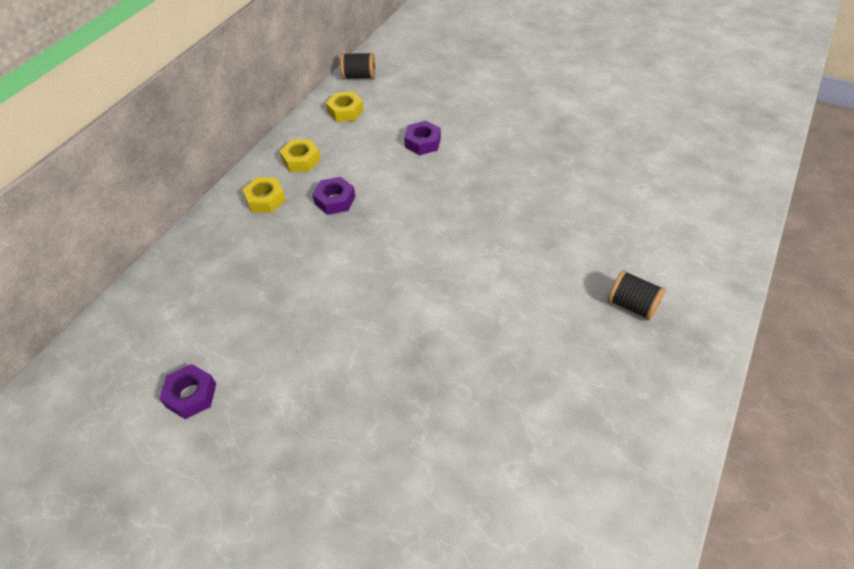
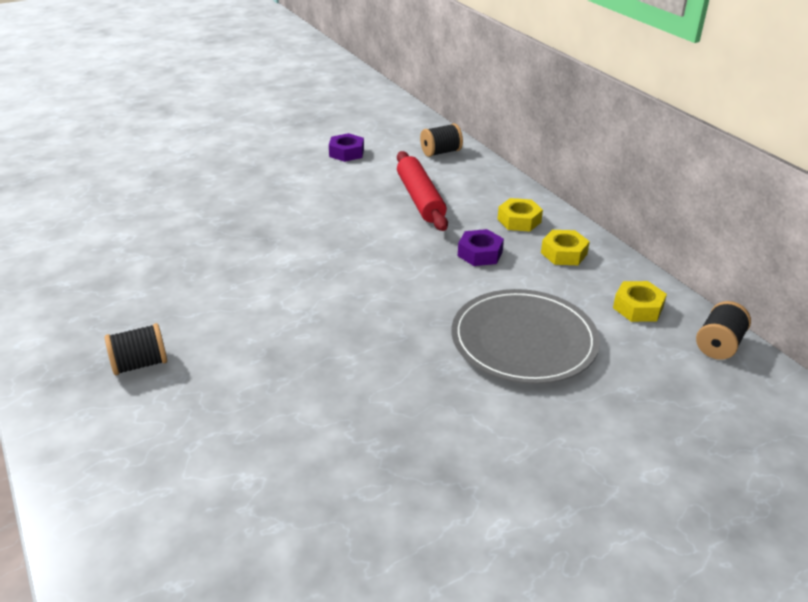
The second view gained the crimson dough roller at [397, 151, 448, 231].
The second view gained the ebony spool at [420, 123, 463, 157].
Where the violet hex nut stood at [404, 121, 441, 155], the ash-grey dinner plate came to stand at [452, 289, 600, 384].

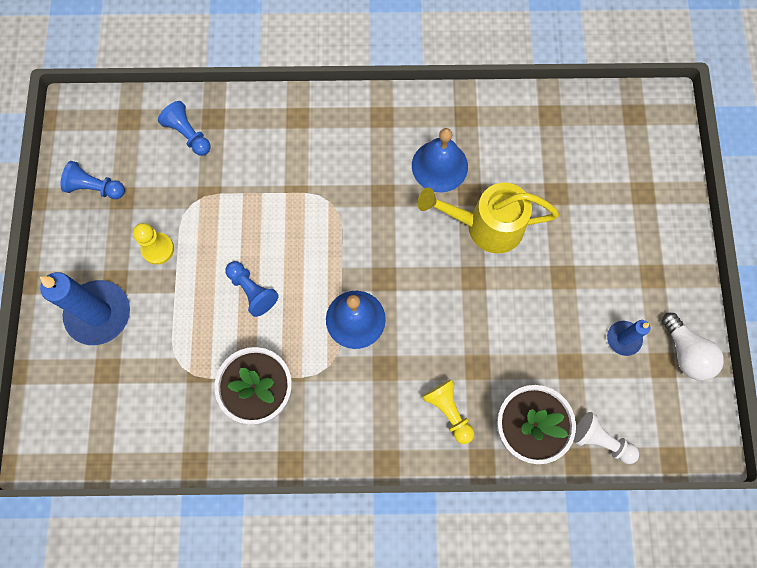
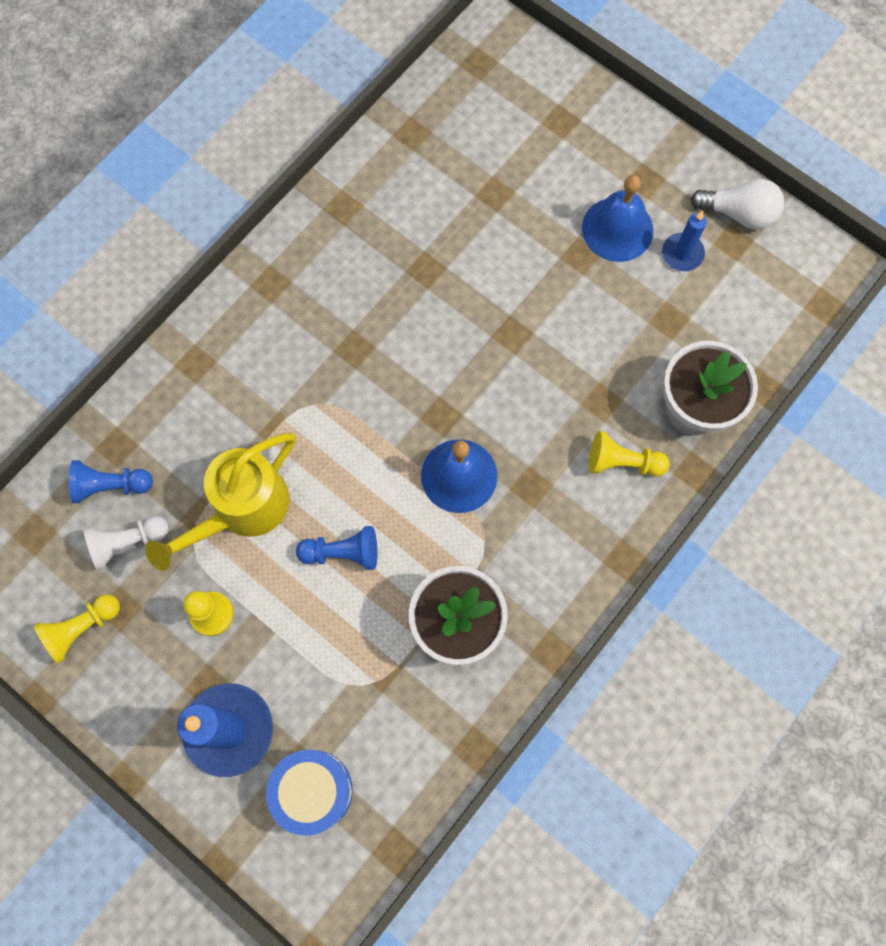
What was the blue chess pawn at [60, 161, 125, 199] turned into the bright yellow chess pawn at [33, 594, 120, 664].
The snow-white chess pawn ended up elsewhere, having gone from [573, 412, 639, 464] to [83, 516, 169, 570].
The bright yellow sprinkling can ended up elsewhere, having gone from [418, 182, 559, 254] to [145, 433, 296, 571].
The second view gained the blue snare drum at [266, 750, 353, 836].
The blue bell ended up elsewhere, having gone from [412, 128, 468, 192] to [582, 175, 653, 262].

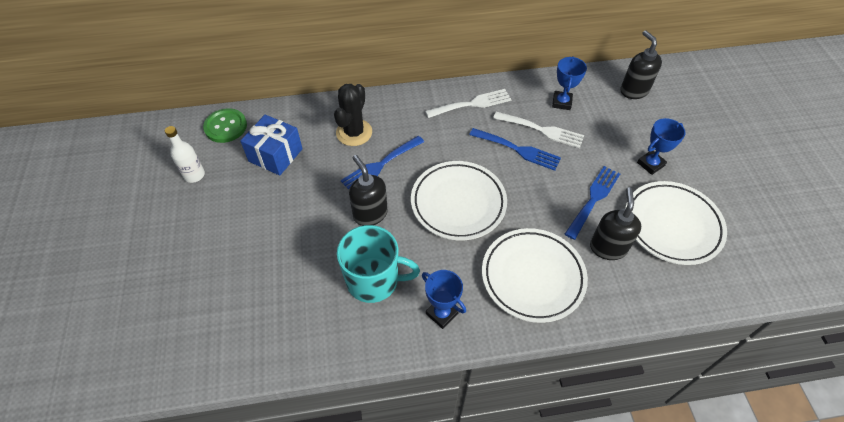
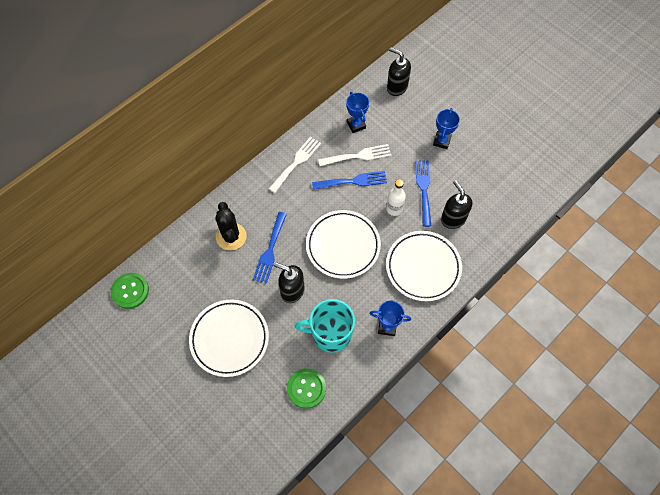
The snow-white dinner plate ended up elsewhere, having gone from [625, 181, 727, 265] to [189, 299, 269, 377].
The second view gained the green sewing button at [287, 369, 326, 409].
The turquoise tea mug at [337, 225, 420, 303] ended up facing another way, 150 degrees counterclockwise from before.
The snow-white drink bottle ended up elsewhere, having gone from [165, 126, 205, 183] to [386, 180, 406, 216].
The second view lost the blue wrapped gift at [240, 115, 303, 176].

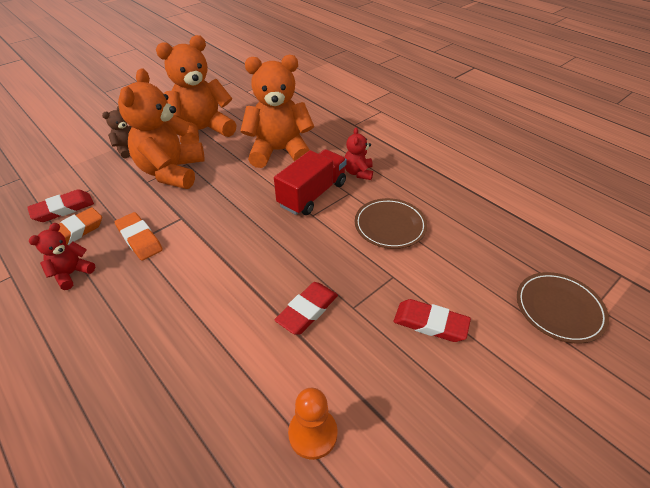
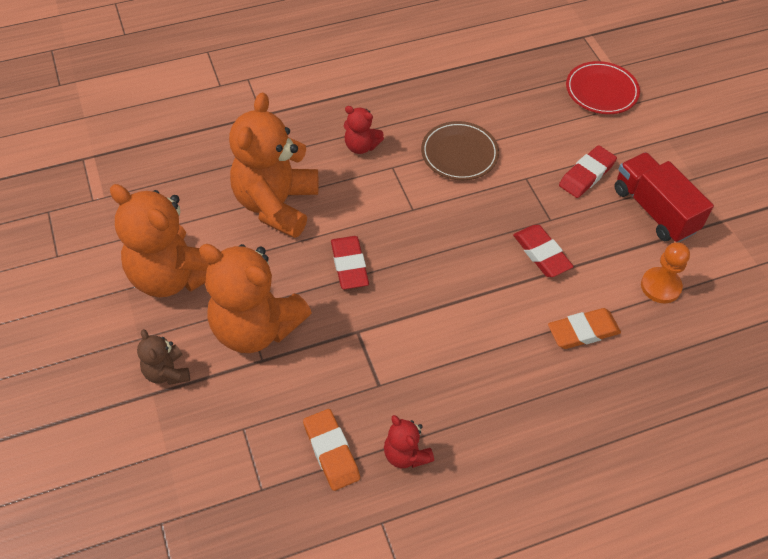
The orange teddy bear at [156, 35, 236, 144] ended up facing another way, 45 degrees counterclockwise from before.
The crimson eraser ended up elsewhere, having gone from [27, 189, 94, 222] to [331, 236, 369, 289].
The orange eraser ended up elsewhere, having gone from [115, 212, 163, 260] to [548, 308, 621, 349].
What was the russet dinner plate at [517, 272, 609, 344] turned into the crimson dinner plate at [566, 61, 640, 114].
The crimson lorry ended up elsewhere, having gone from [274, 149, 347, 215] to [615, 152, 714, 242].

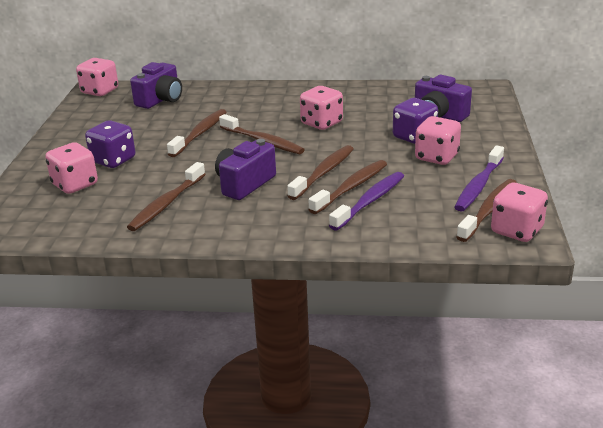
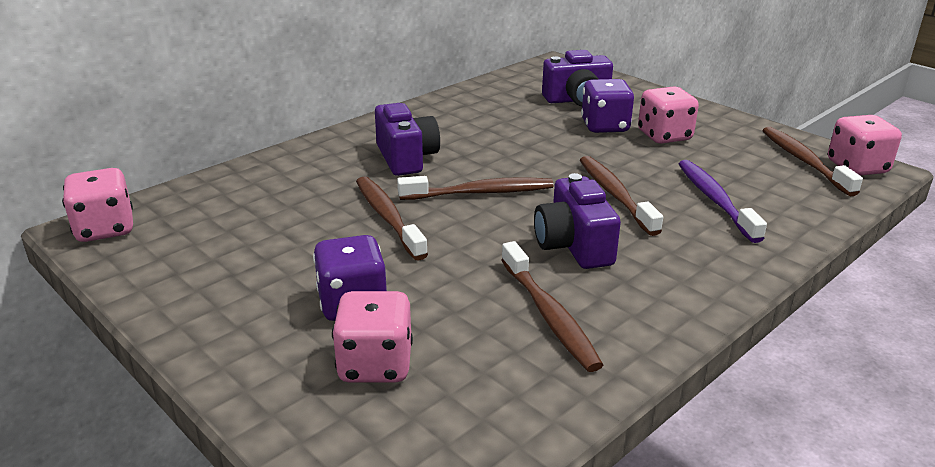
The violet camera ended up elsewhere, having gone from [130, 62, 182, 109] to [375, 103, 440, 176].
The second view lost the rosy dice at [300, 86, 343, 130].
The second view lost the russet tooth brush at [308, 160, 387, 214].
The second view lost the violet tooth brush at [454, 145, 504, 211].

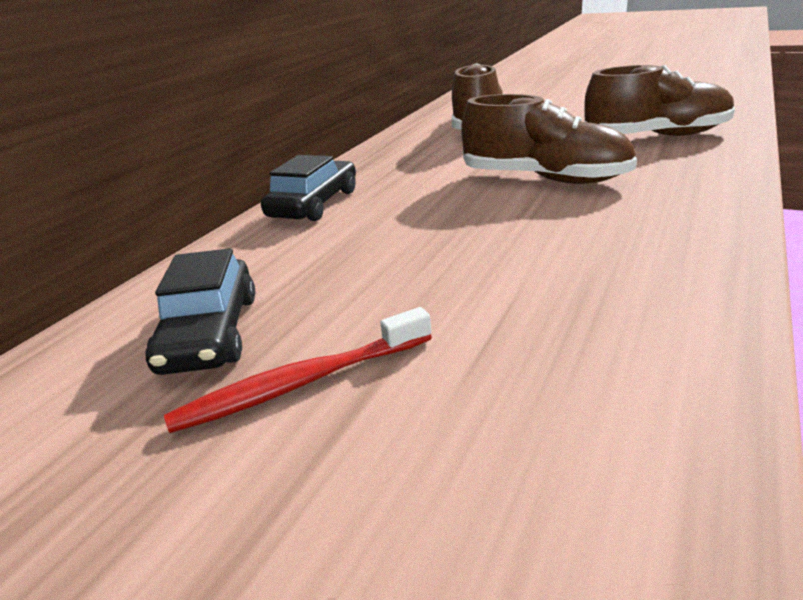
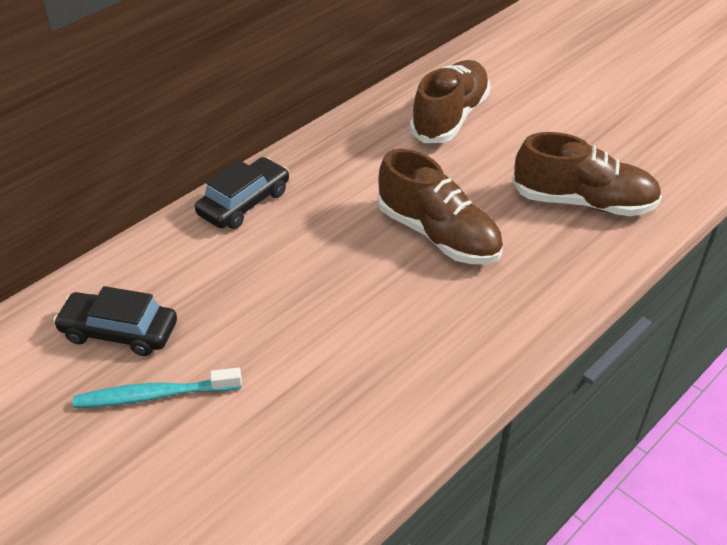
The ebony toy car at [146, 248, 255, 375] ended up facing another way, 90 degrees clockwise from before.
What was the crimson tooth brush at [164, 307, 432, 433] turned into the turquoise tooth brush at [73, 367, 242, 408].

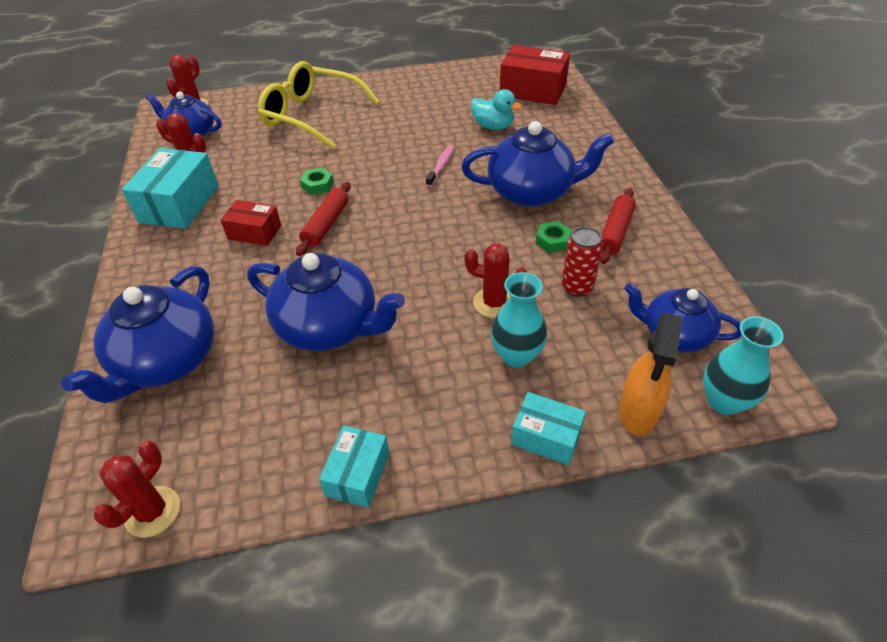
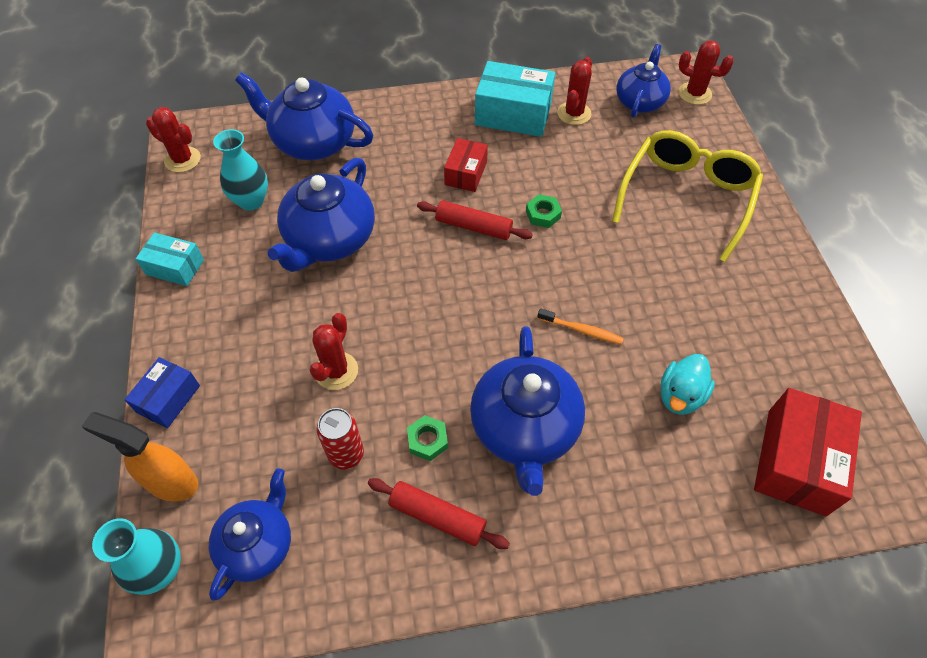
What was the turquoise parcel at [511, 392, 586, 465] turned into the blue parcel at [124, 357, 200, 428].
The turquoise vase ended up elsewhere, having gone from [491, 272, 547, 368] to [213, 129, 268, 211].
What was the rosy tooth brush at [426, 145, 454, 187] turned into the orange tooth brush at [537, 308, 624, 345].

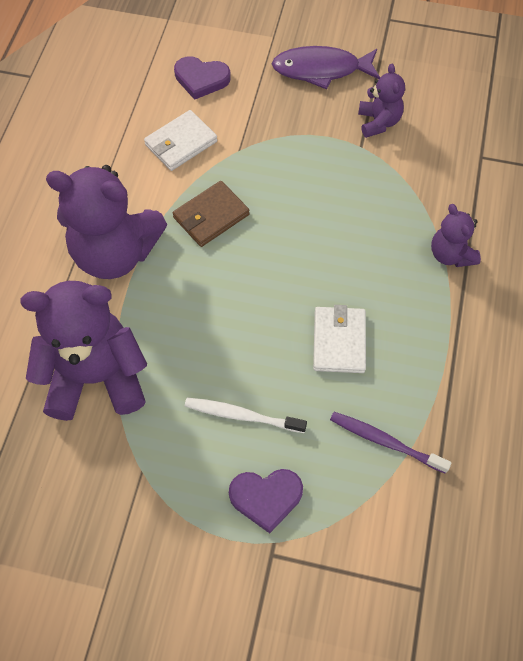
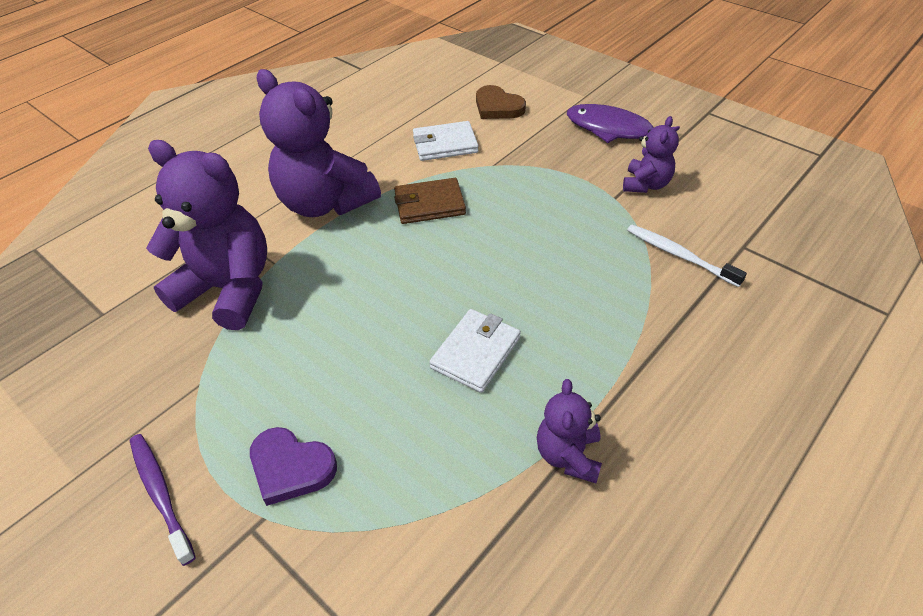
The violet tooth brush ended up elsewhere, having gone from [330, 412, 452, 474] to [130, 434, 196, 566].
What was the violet love heart at [174, 57, 231, 100] turned into the russet love heart at [476, 85, 526, 119].
The violet teddy bear ended up elsewhere, having gone from [431, 204, 481, 267] to [537, 379, 602, 483].
The snow-white tooth brush ended up elsewhere, having gone from [185, 398, 307, 433] to [627, 225, 747, 287].

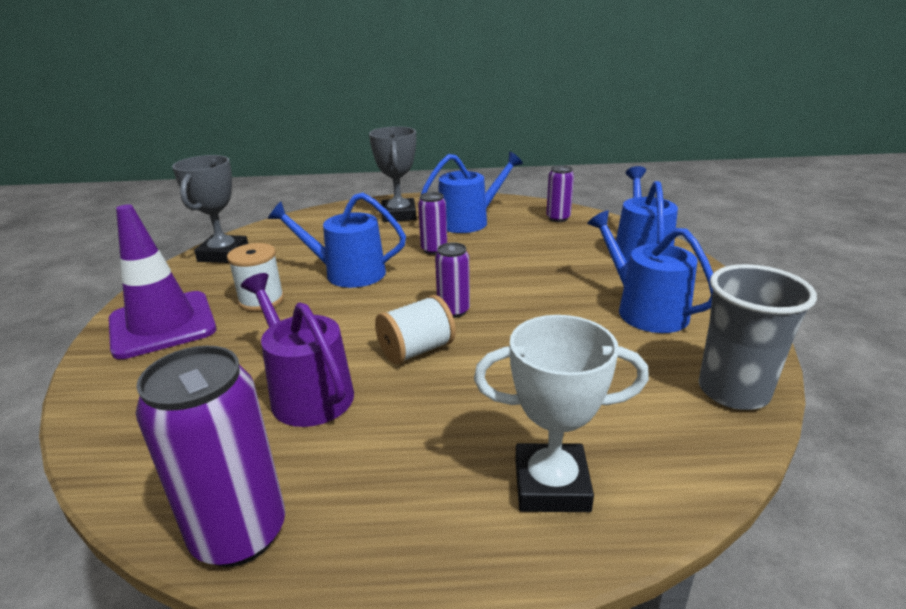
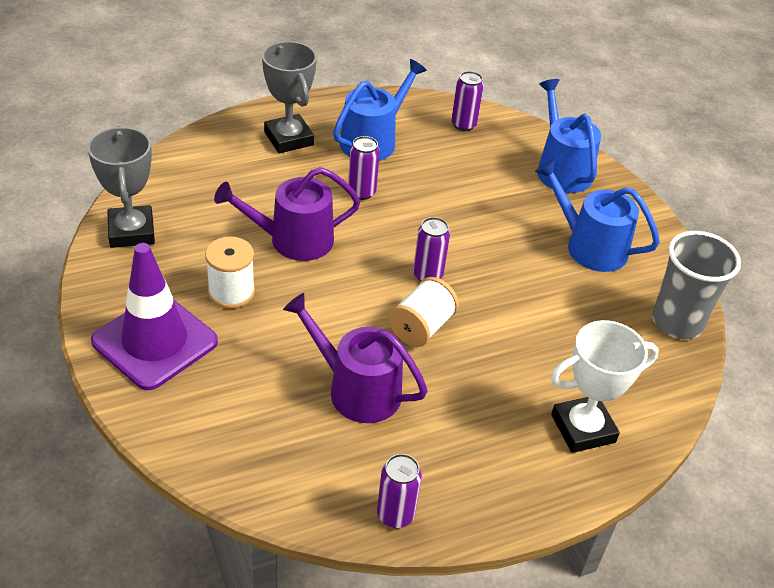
What was the blue sprinkling can at [268, 193, 406, 288] turned into the violet sprinkling can at [214, 167, 360, 261].
The size of the violet tin at [135, 346, 285, 567] changed by a factor of 0.56.

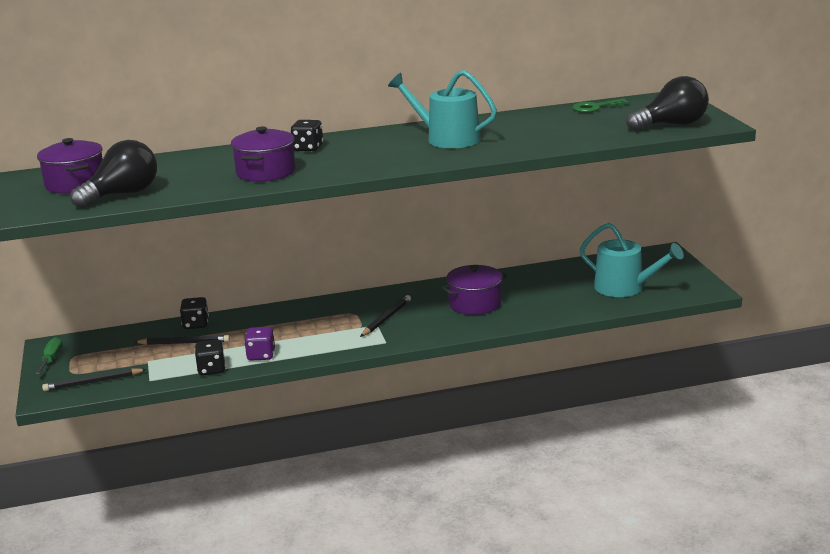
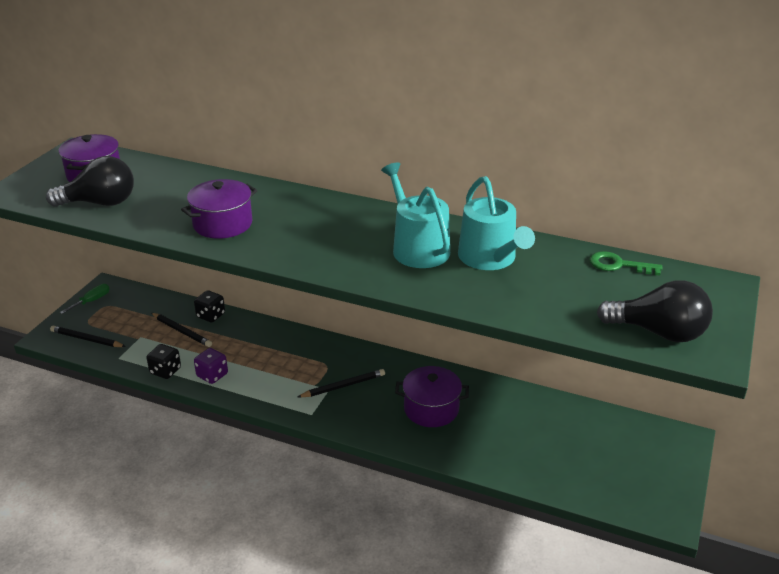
The turquoise sprinkling can ended up elsewhere, having gone from [580, 223, 684, 297] to [458, 176, 535, 270].
The second view lost the ebony dice at [291, 120, 323, 152].

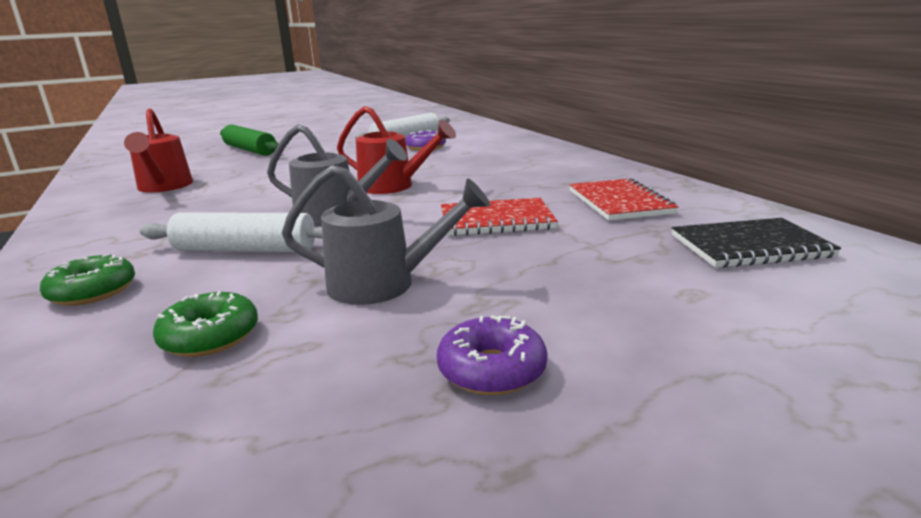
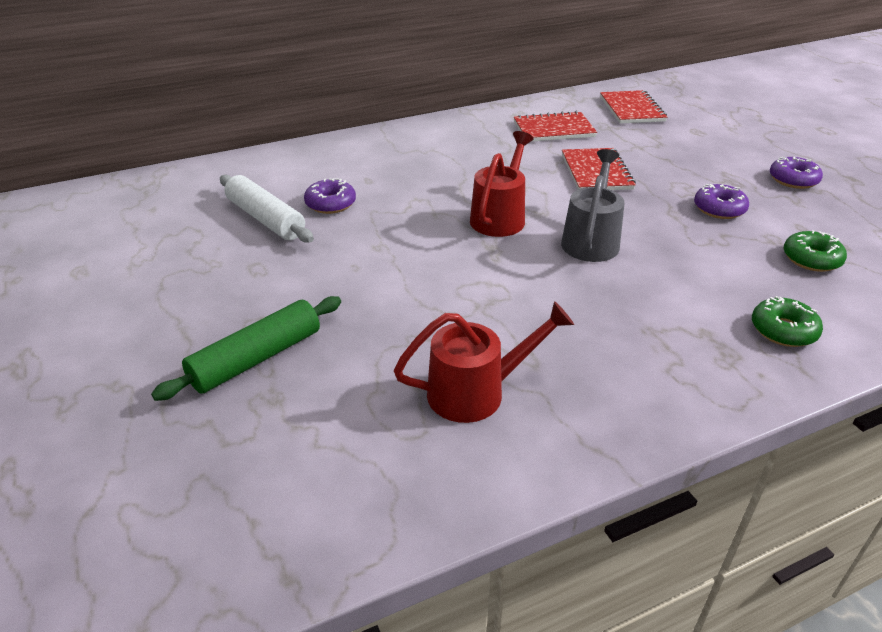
What was the ebony notepad at [672, 218, 841, 268] turned into the crimson notepad at [600, 90, 667, 124].
Where the ash-grey sprinkling can stood at [282, 165, 490, 305], the violet doughnut came to stand at [694, 184, 749, 219].
The second view lost the snow-white dough roller at [140, 212, 323, 252].

